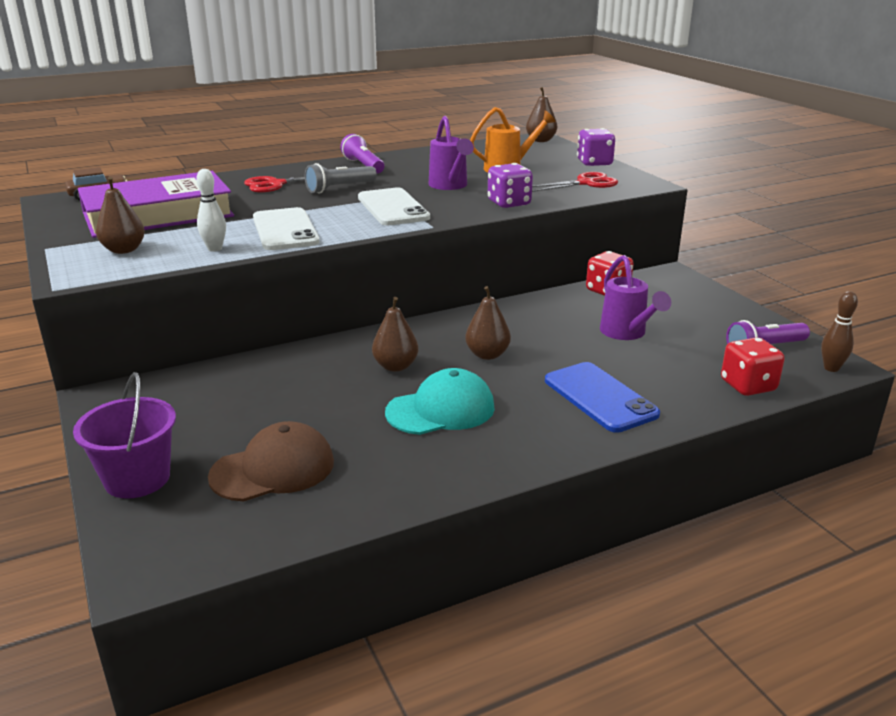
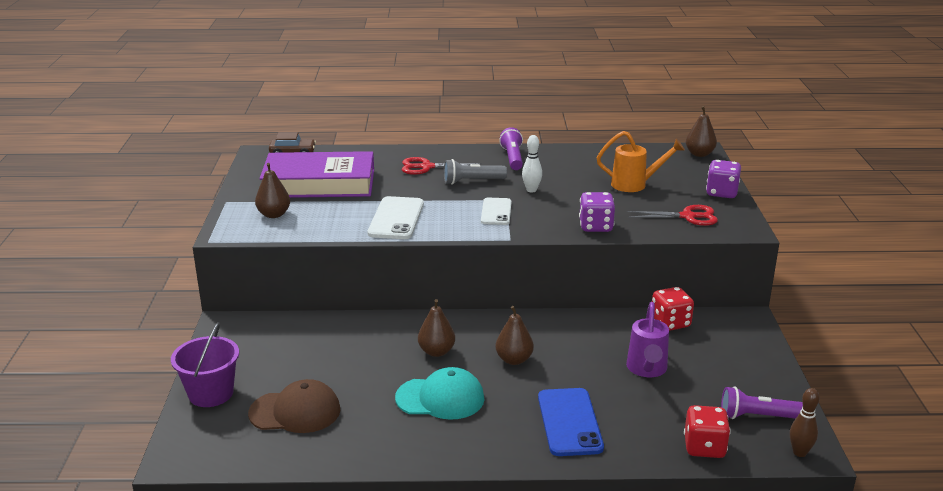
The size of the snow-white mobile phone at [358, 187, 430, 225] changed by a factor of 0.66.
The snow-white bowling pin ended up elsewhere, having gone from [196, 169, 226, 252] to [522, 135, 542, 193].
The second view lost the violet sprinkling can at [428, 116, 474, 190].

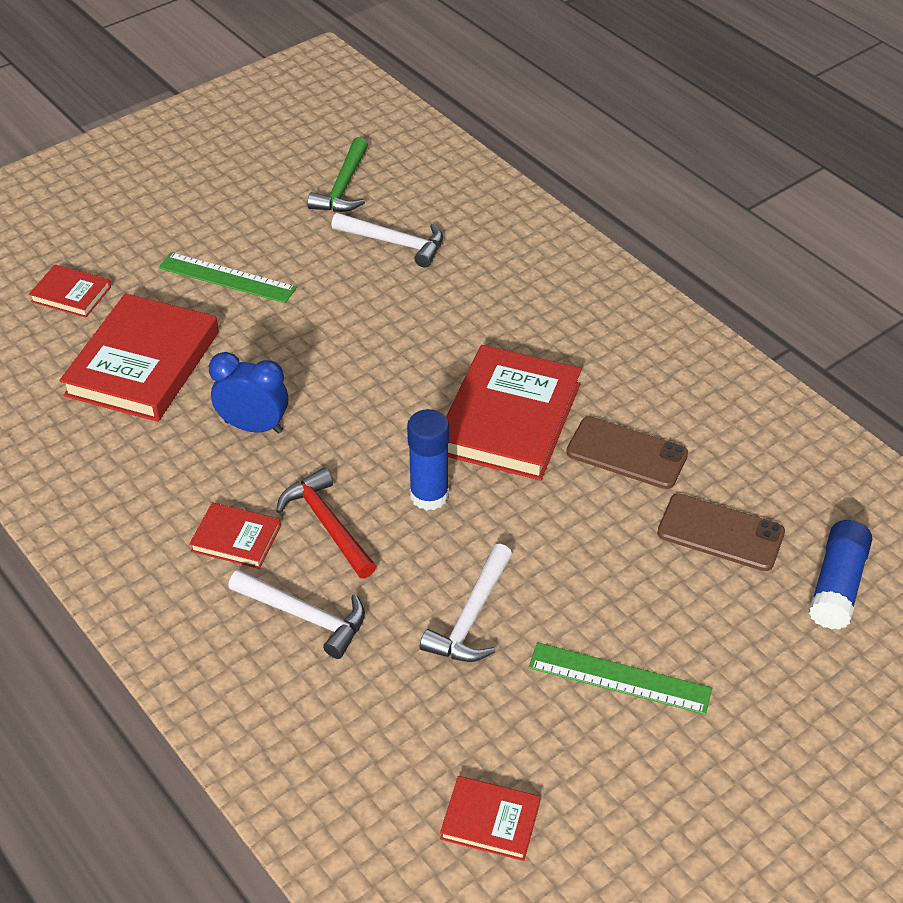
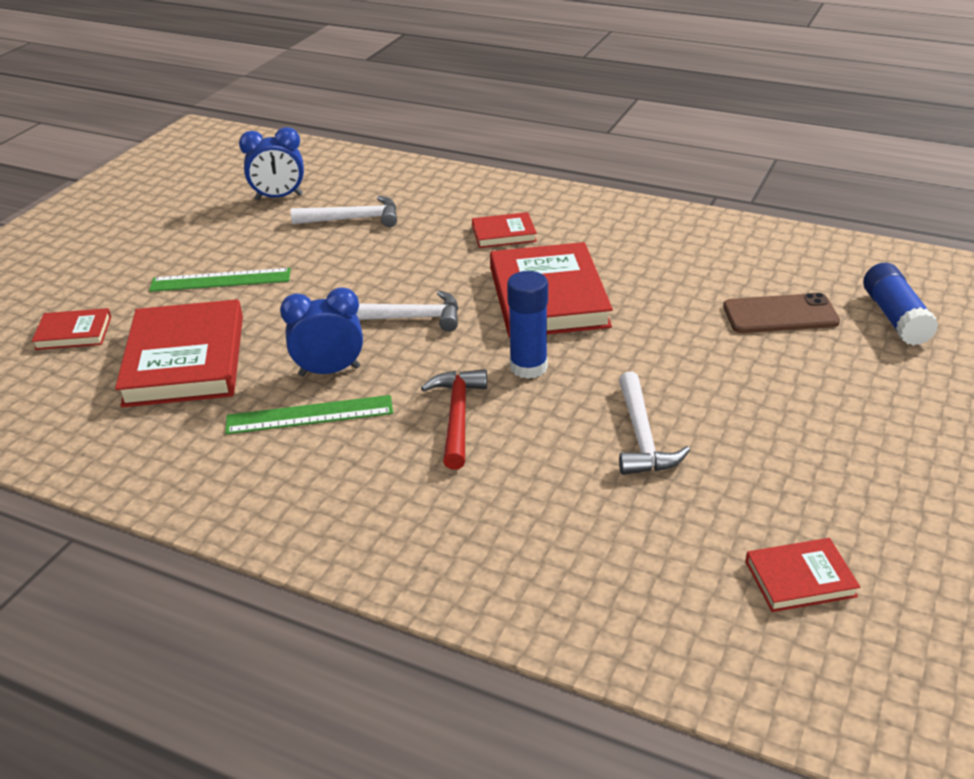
The green straightedge ended up elsewhere, having gone from [529, 642, 712, 715] to [225, 395, 393, 435].
Where the green carpenter's hammer stood at [307, 137, 368, 212], the blue alarm clock came to stand at [239, 127, 304, 200].
The snow-white carpenter's hammer ended up elsewhere, having gone from [228, 570, 365, 659] to [356, 291, 458, 332].
The crimson carpenter's hammer at [276, 468, 376, 578] ended up facing another way, 60 degrees clockwise from before.
The crimson hardback ended up elsewhere, having gone from [189, 503, 281, 569] to [472, 212, 537, 248].
The second view lost the russet mobile phone at [566, 417, 688, 489].

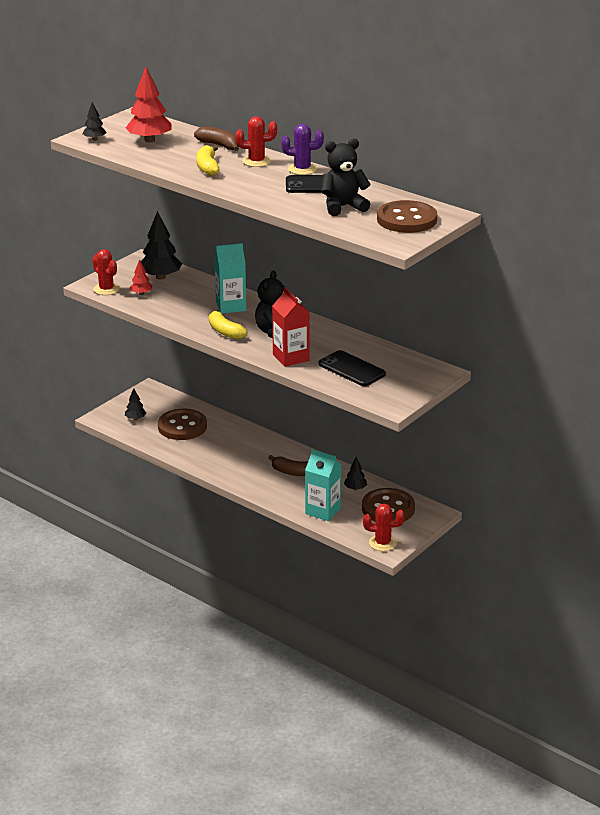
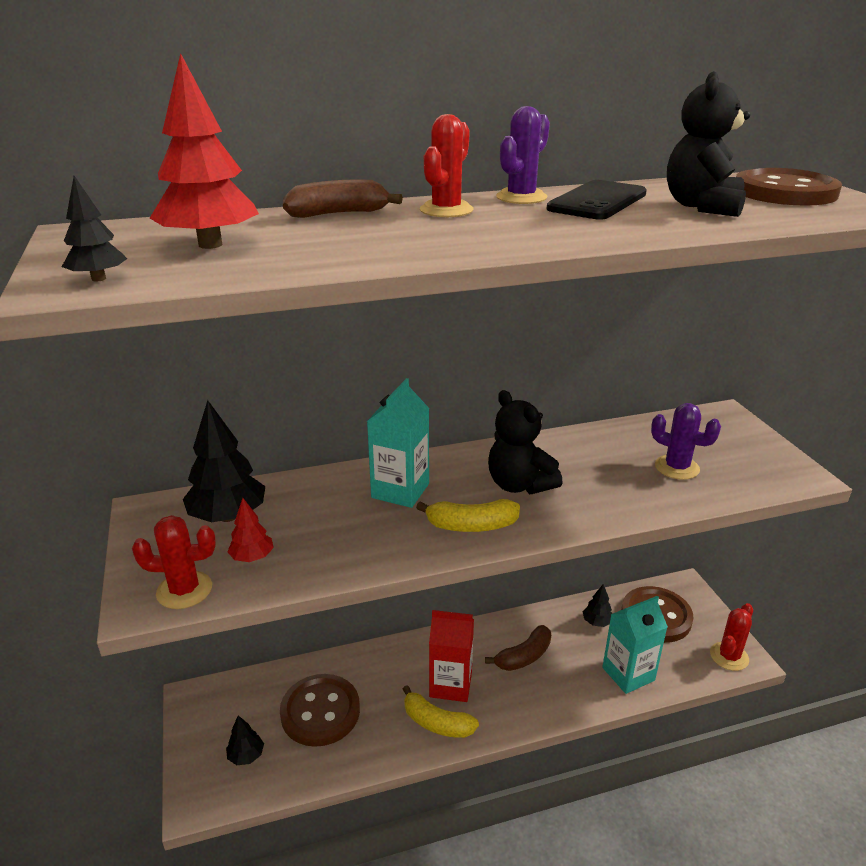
The bright yellow toy banana ended up elsewhere, having gone from [197, 145, 220, 176] to [403, 685, 479, 738].
The crimson milk carton ended up elsewhere, having gone from [272, 287, 310, 367] to [429, 610, 474, 702].
Where the ebony mobile phone stood at [319, 350, 386, 386], the violet cactus came to stand at [651, 403, 721, 480].

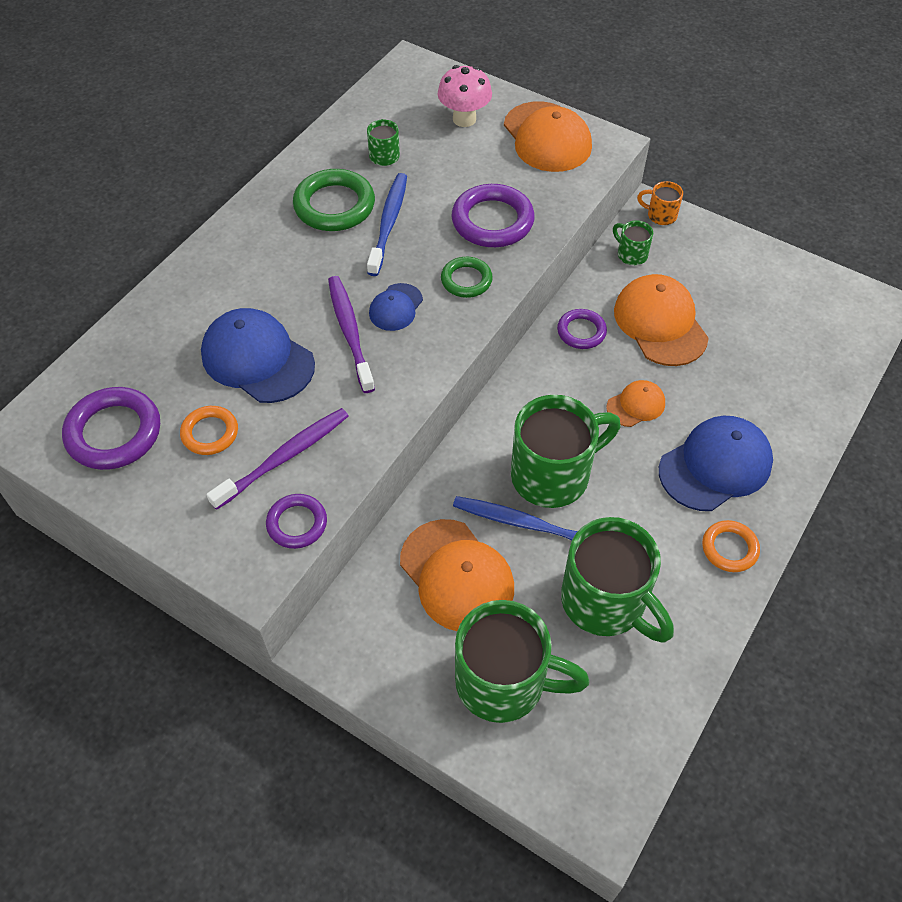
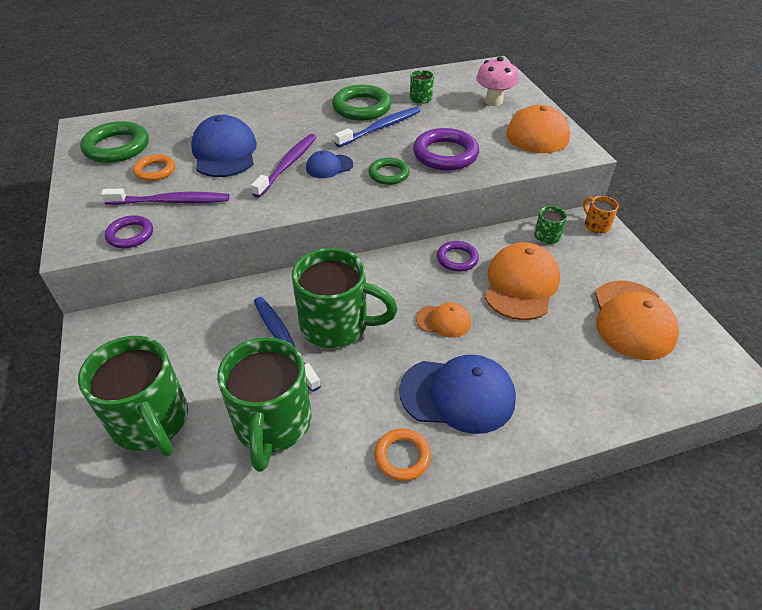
What was the violet torus at [62, 387, 160, 470] turned into the green torus at [80, 121, 149, 163].
The orange cap ended up elsewhere, having gone from [400, 519, 514, 631] to [595, 280, 679, 360].

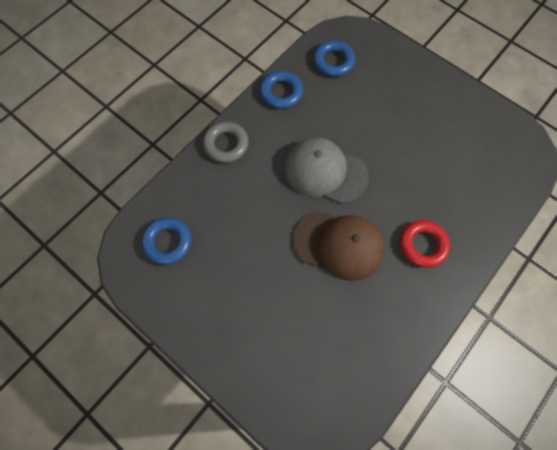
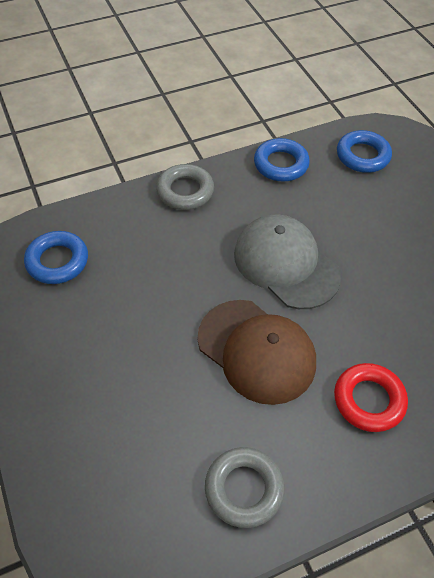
The second view gained the ash-grey torus at [205, 447, 285, 528].

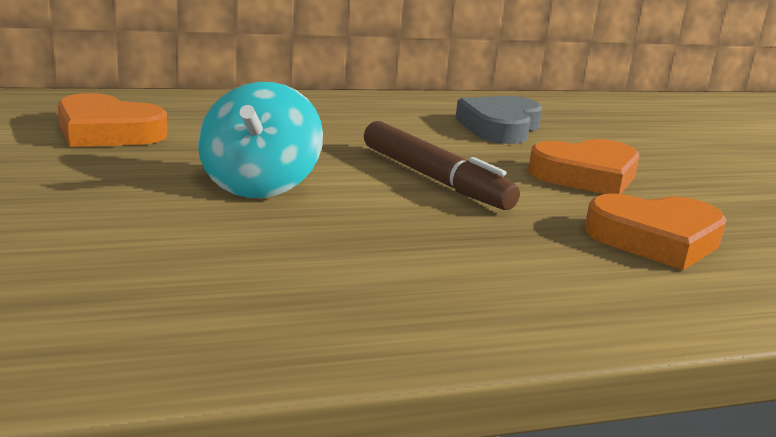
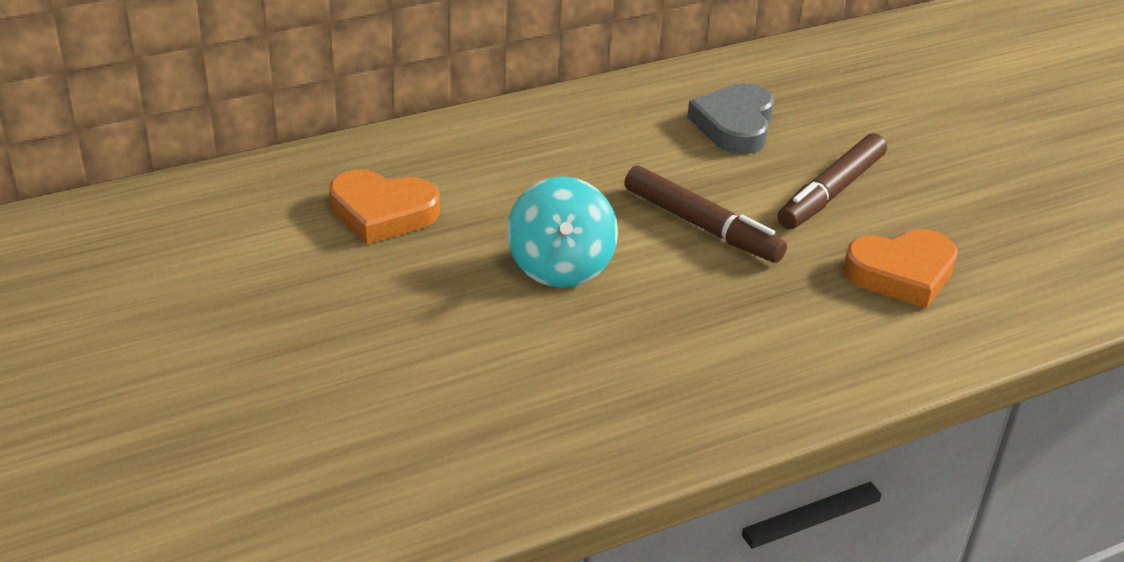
Where the orange love heart stood at [528, 139, 639, 194], the russet marker pen came to stand at [778, 133, 887, 229].

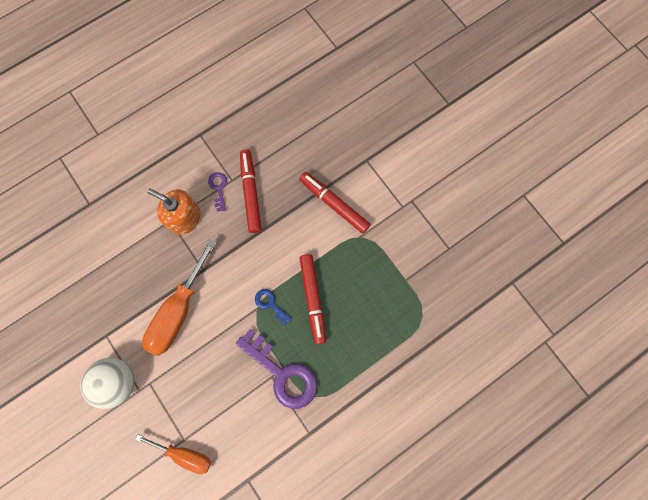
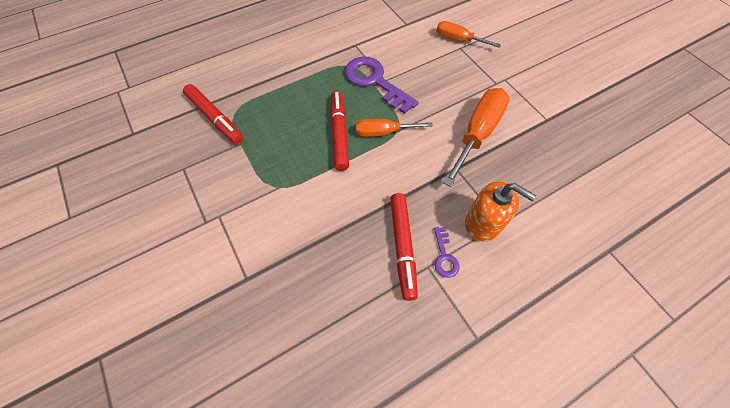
The crimson marker pen ended up elsewhere, having gone from [299, 172, 371, 234] to [183, 84, 243, 144].
Where the blue key stood at [255, 289, 292, 325], the orange flat screwdriver came to stand at [356, 119, 433, 137].
The second view lost the snow-white sphere at [80, 358, 135, 409].

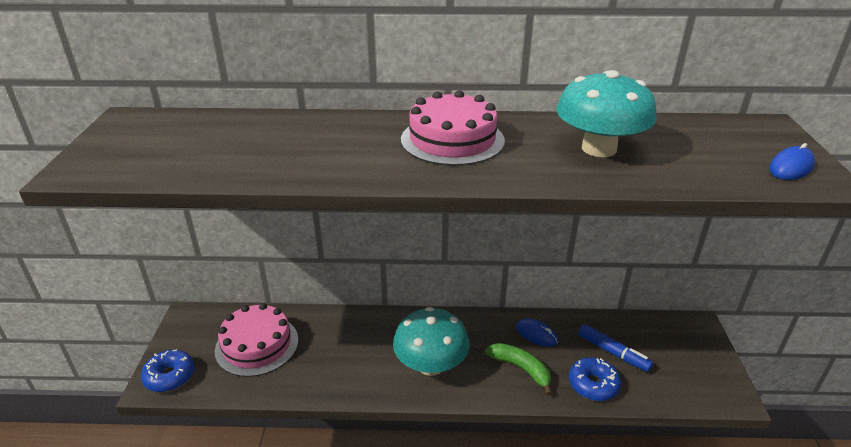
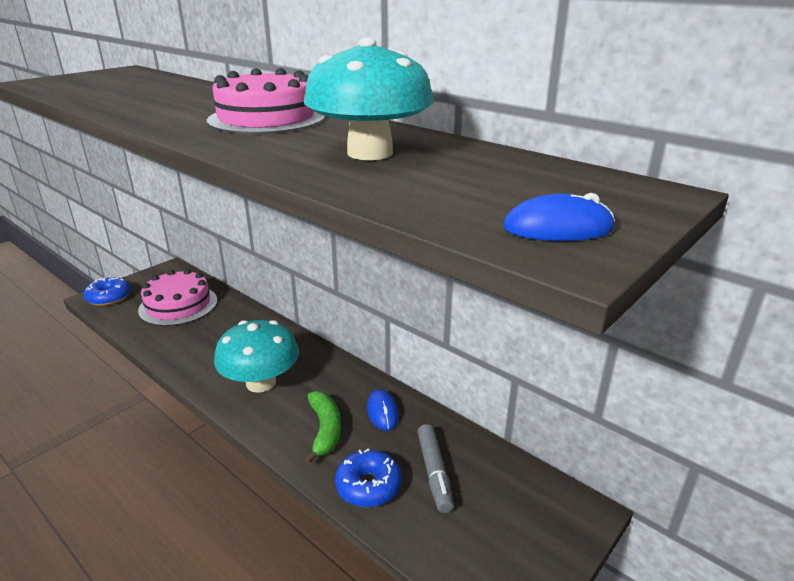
What was the blue marker pen at [578, 324, 653, 372] turned into the ash-grey marker pen at [418, 424, 454, 513].

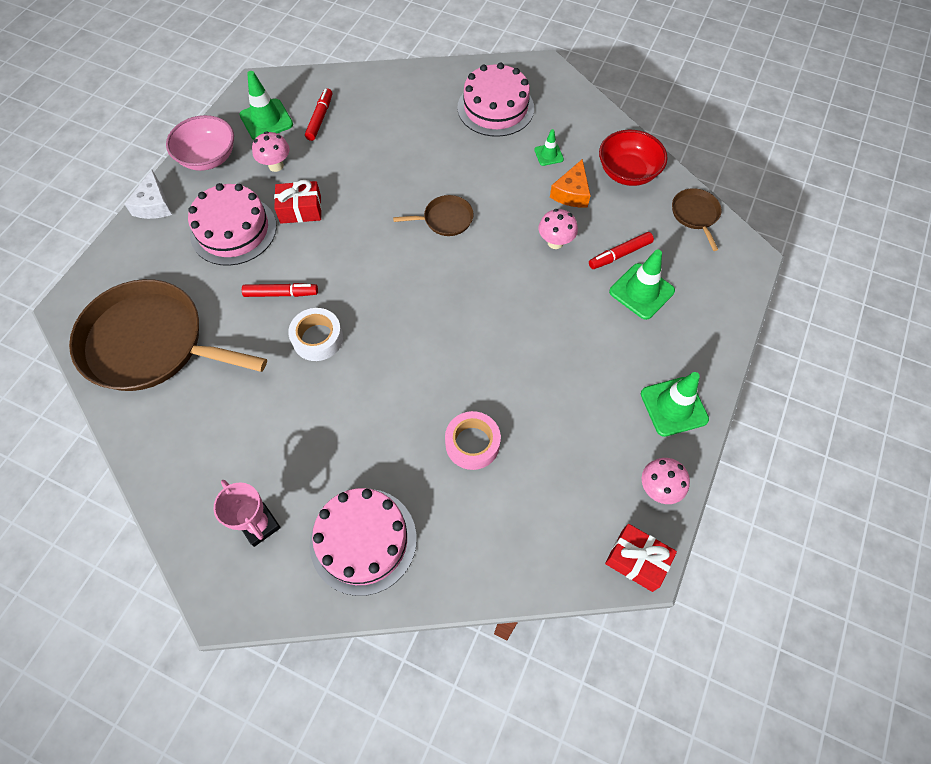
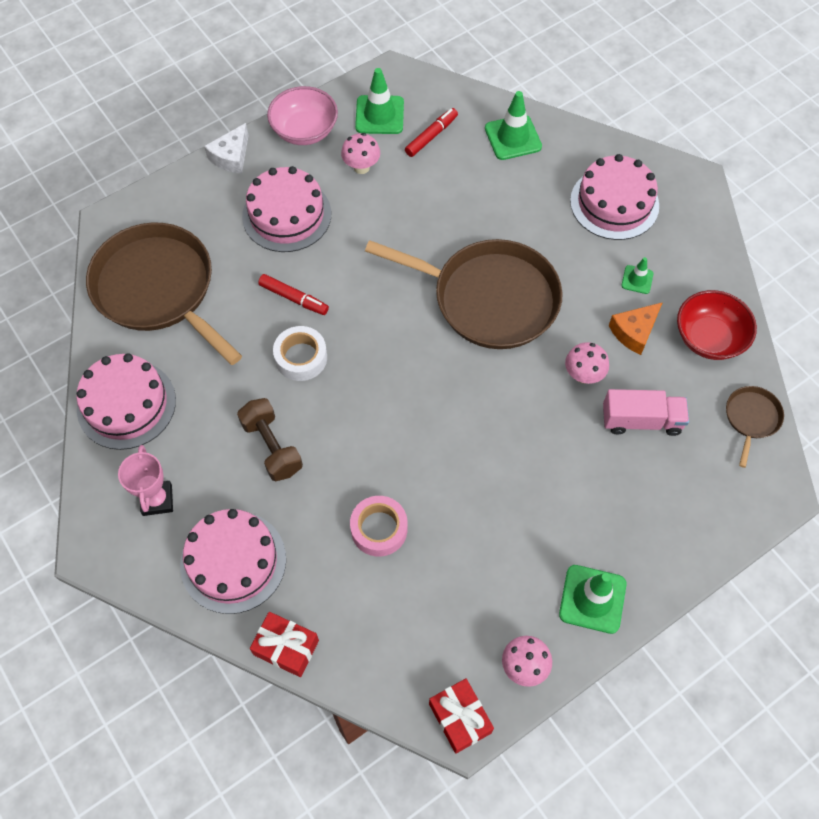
The second view gained the rosy layer cake at [76, 354, 176, 450].
The second view gained the russet dumbbell at [237, 398, 303, 481].
The crimson wrapped gift ended up elsewhere, having gone from [274, 180, 322, 224] to [250, 612, 319, 677].
The size of the russet pan at [393, 195, 474, 236] changed by a factor of 2.30.
The green safety cone ended up elsewhere, having gone from [609, 249, 675, 320] to [485, 91, 542, 160].
Where the crimson marker pen stood at [589, 232, 654, 269], the rosy lorry came to stand at [603, 389, 689, 436].

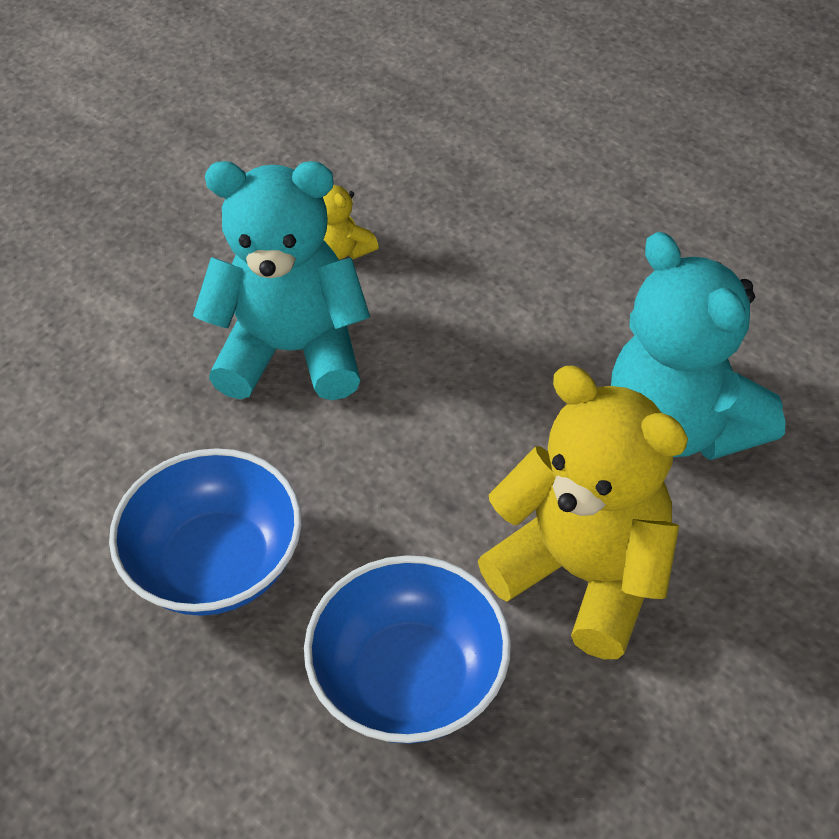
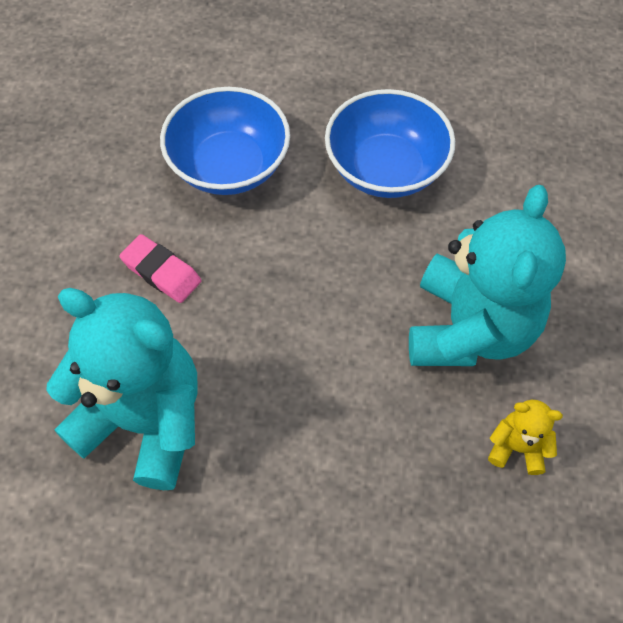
Where the bright yellow teddy bear stood at [478, 366, 688, 659], the rosy eraser came to stand at [119, 234, 201, 303].
The turquoise teddy bear at [193, 161, 370, 400] ended up facing another way, 45 degrees counterclockwise from before.

